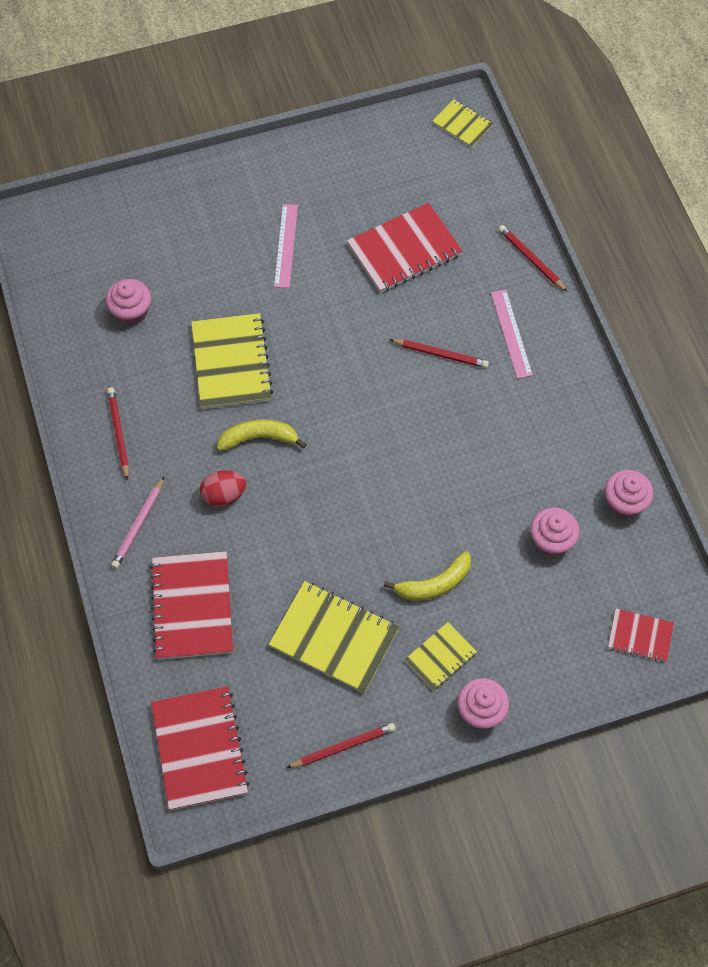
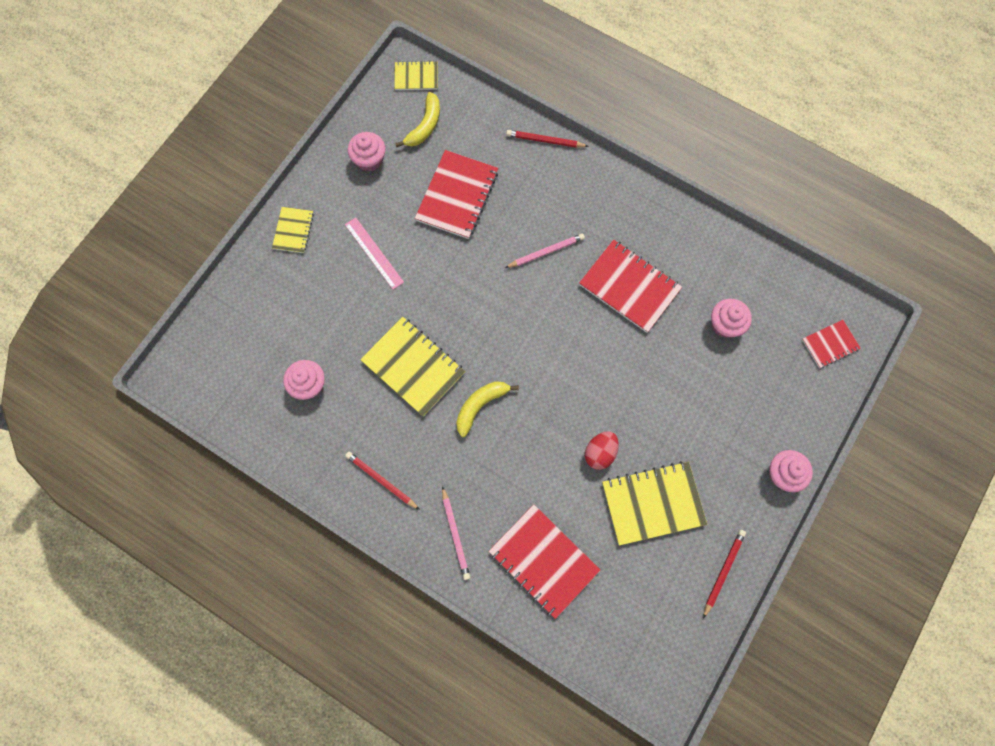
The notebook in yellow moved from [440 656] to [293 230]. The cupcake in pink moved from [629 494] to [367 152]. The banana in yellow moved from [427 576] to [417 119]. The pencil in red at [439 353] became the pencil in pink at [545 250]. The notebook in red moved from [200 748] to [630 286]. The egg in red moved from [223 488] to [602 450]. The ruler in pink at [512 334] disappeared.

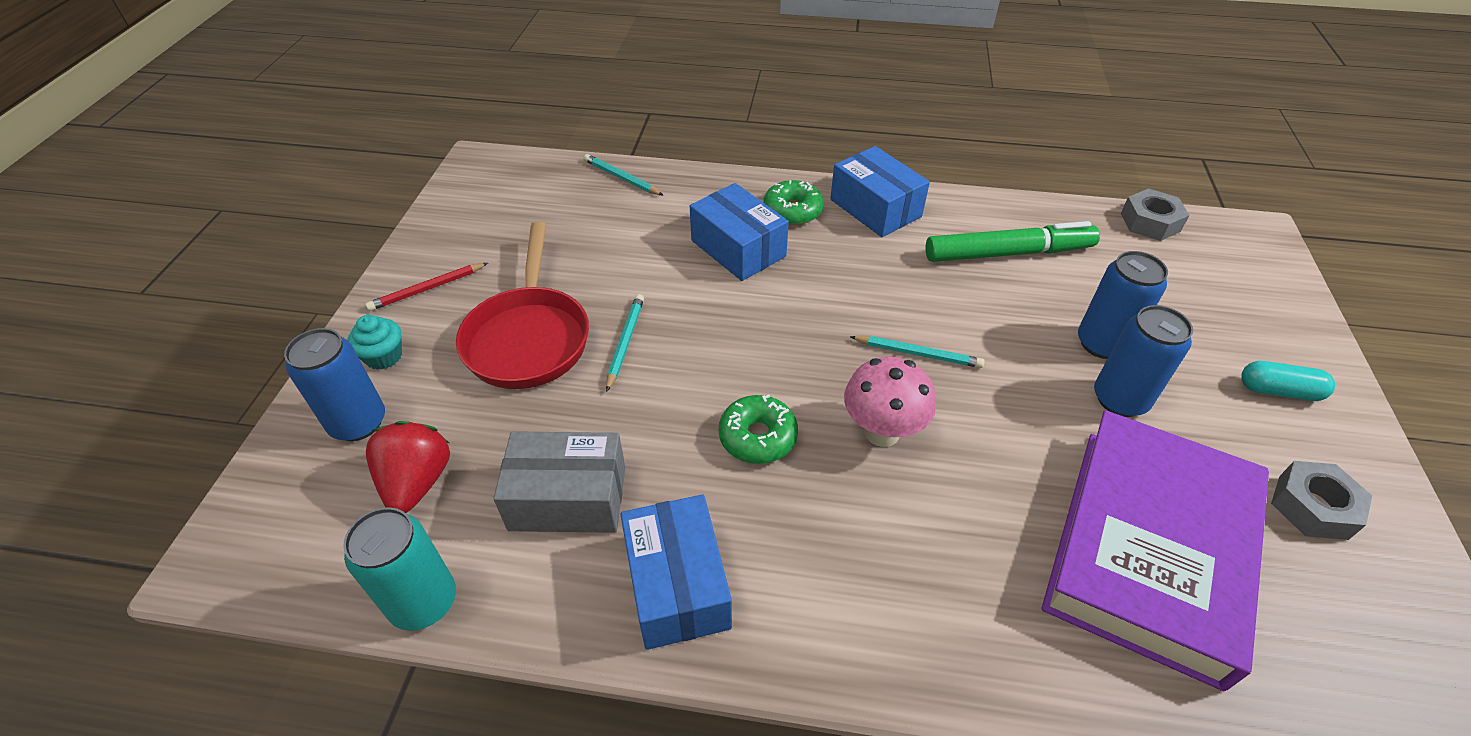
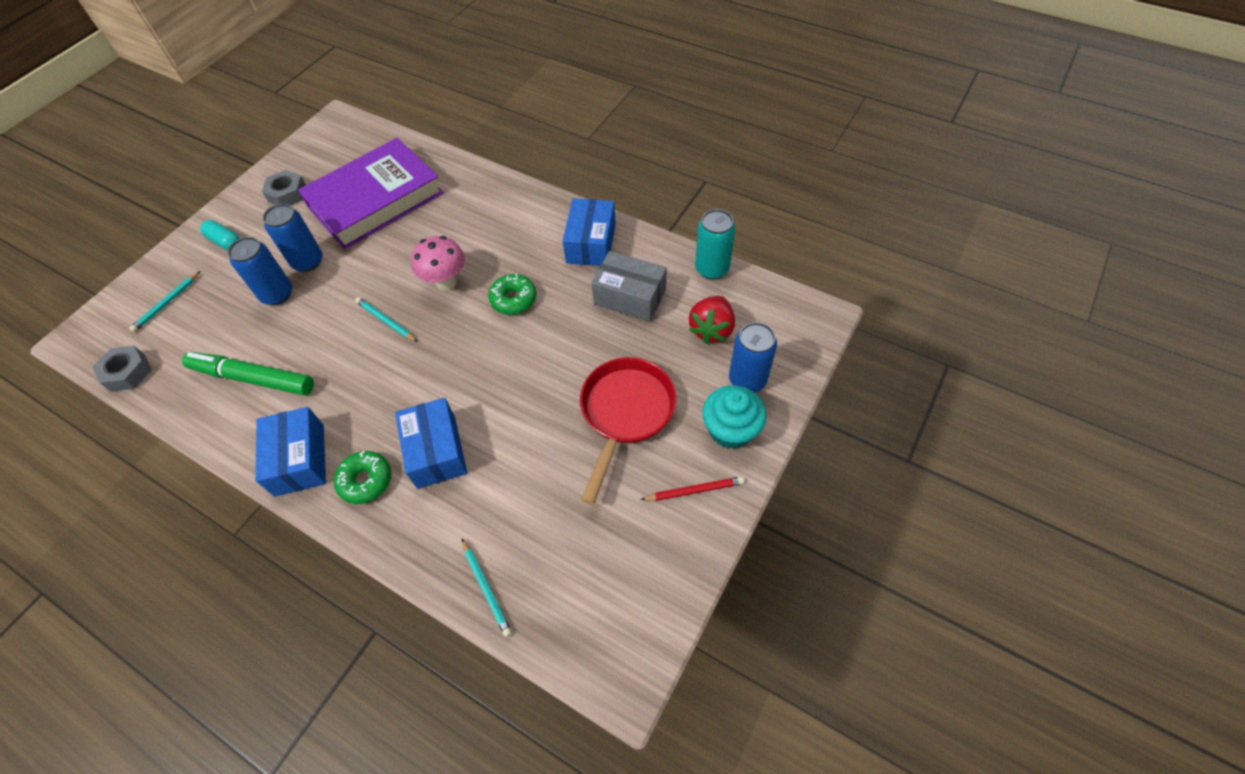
The pencil in turquoise moved from [625 343] to [164 301]. The cupcake in turquoise at [374 342] changed to 1.63 times the size.

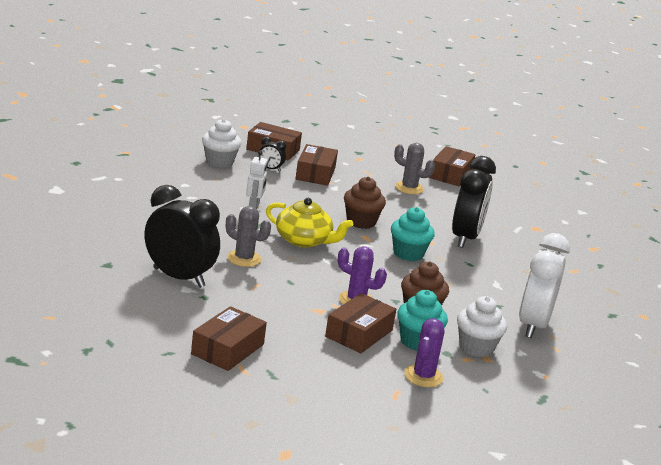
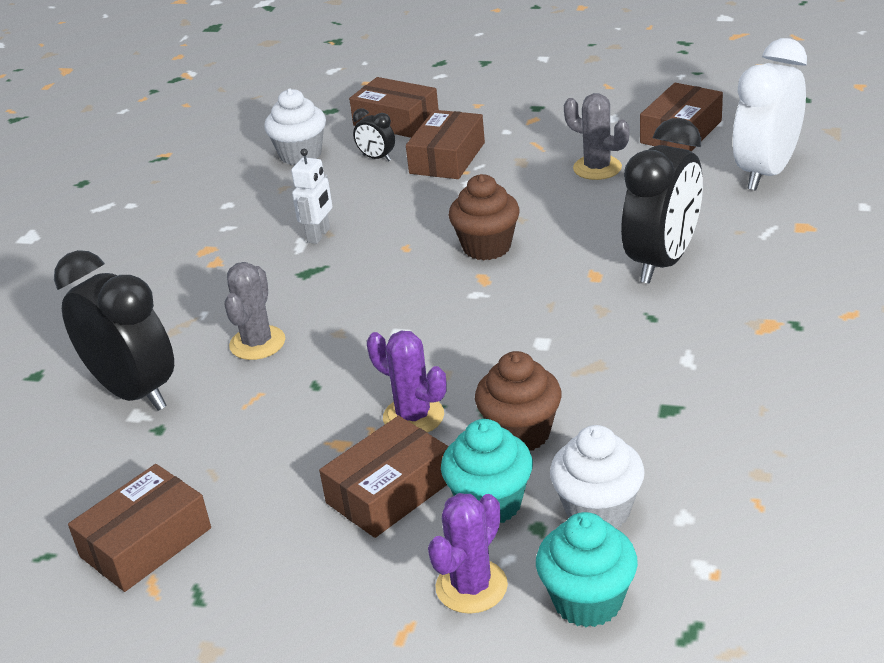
The cactus in grey at [248 236] turned 60 degrees clockwise. The cupcake in turquoise moved from [413 234] to [587 569]. The clock in white moved from [544 285] to [770 114]. The teapot in yellow at [309 223] disappeared.

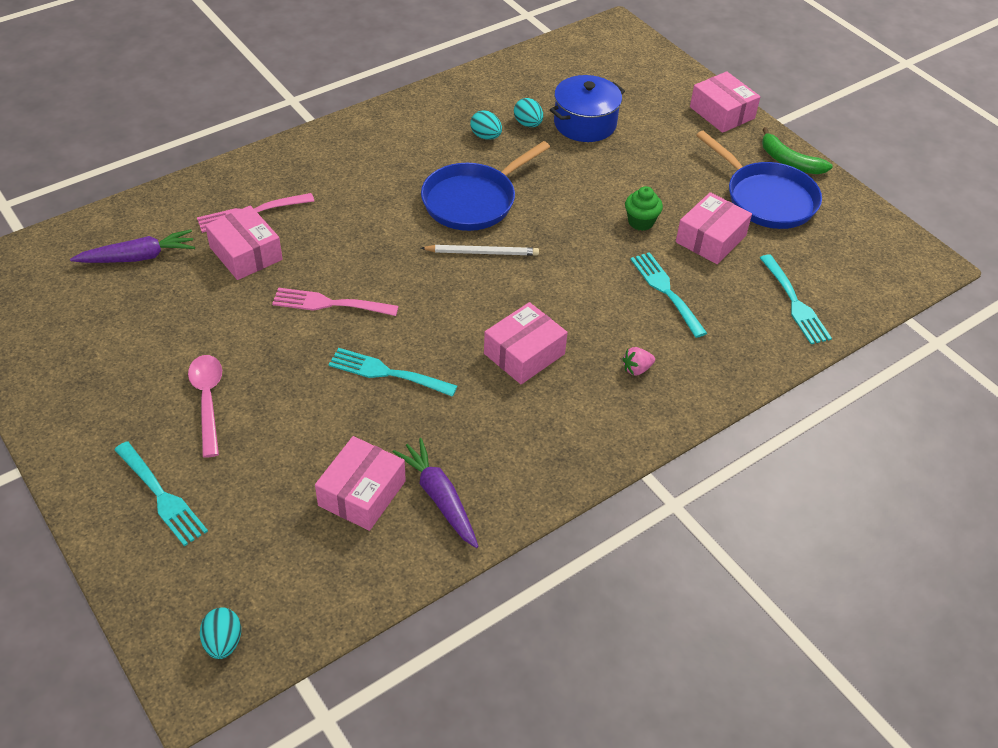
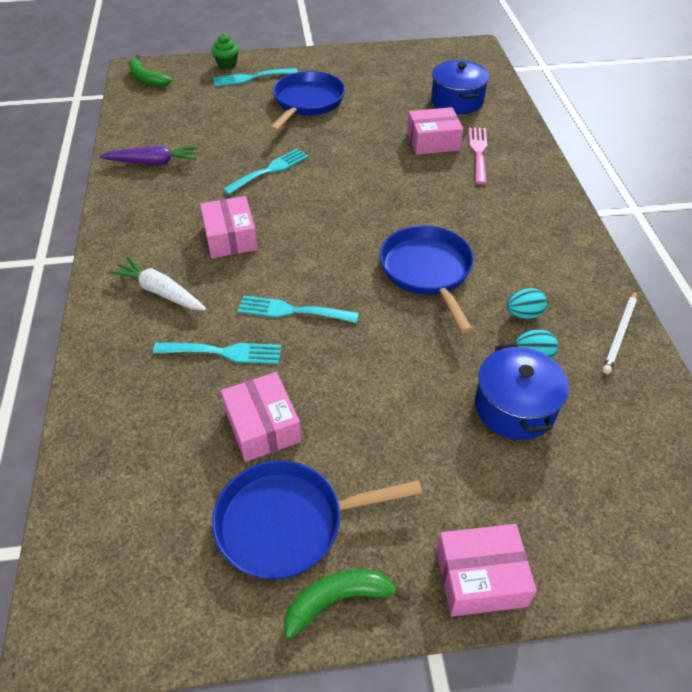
The strawberry in pink at [638 361] was replaced by the carrot in white at [157 283]. The egg in turquoise at [220 633] was replaced by the banana in green at [150 71]. The cupcake in green moved from [644 208] to [225 52]. The fork in turquoise moved from [796 299] to [298 309]. The spoon in pink at [205 406] was replaced by the pan in blue at [307 101]. The carrot in purple at [132 246] was replaced by the pot in blue at [460 87]. The pencil in white moved from [480 250] to [619 332]. The fork in pink at [335 302] disappeared. The box in pink at [360 483] disappeared.

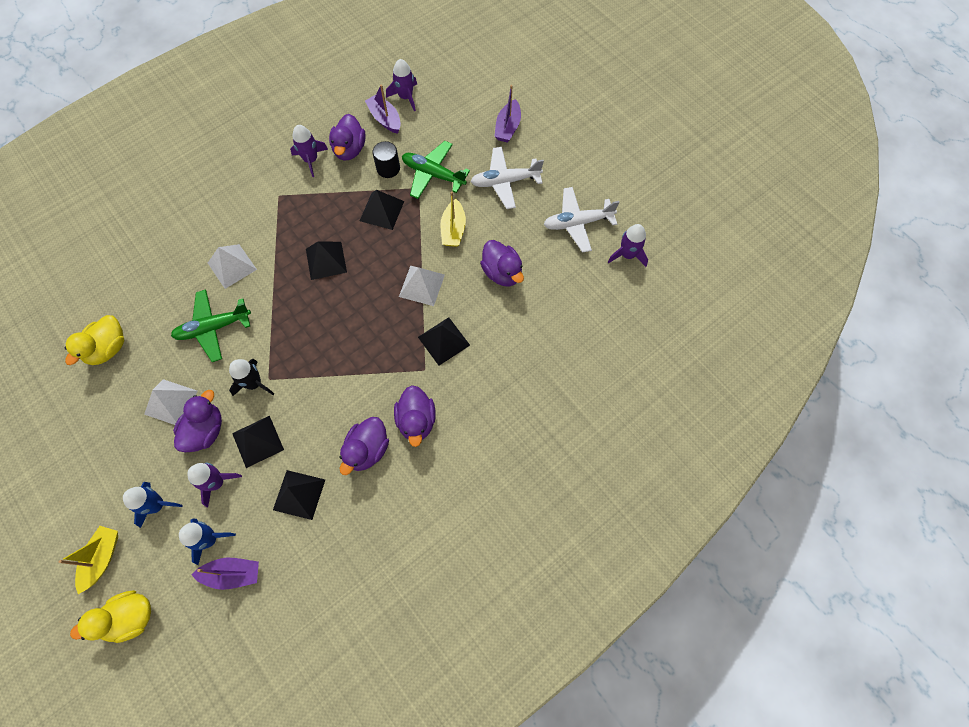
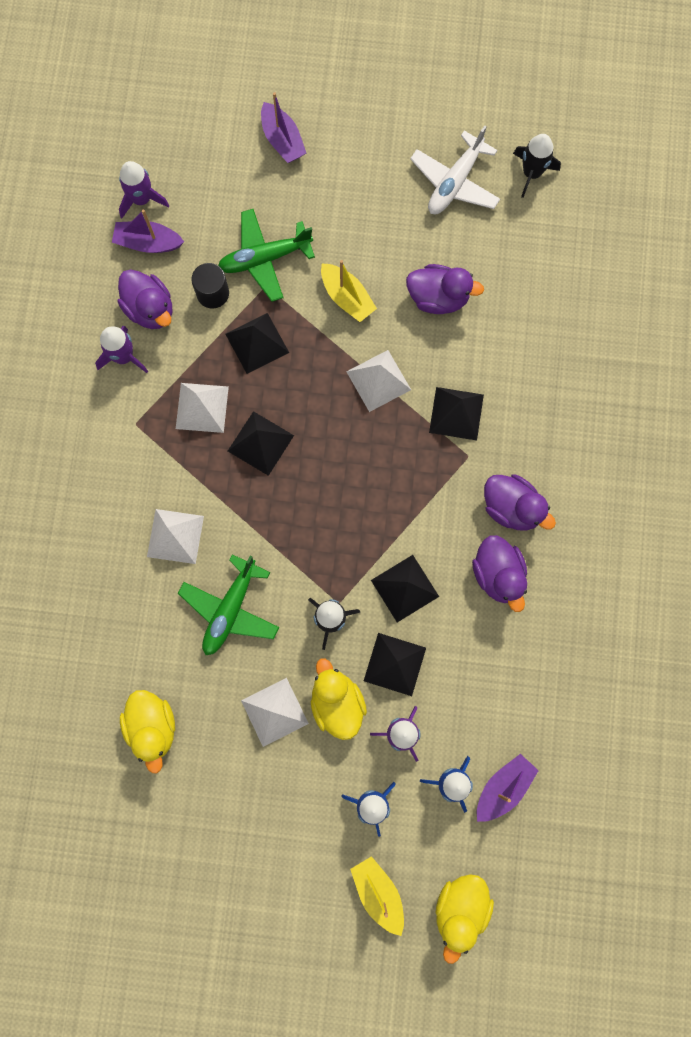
The pyramid in white at [202 408] appeared. The duck in purple at [197 421] became the duck in yellow at [339 699]. The pyramid in black moved from [299 495] to [405 588]. The rocket in purple at [628 245] became the rocket in black at [537 166]. The plane in white at [507 178] disappeared.

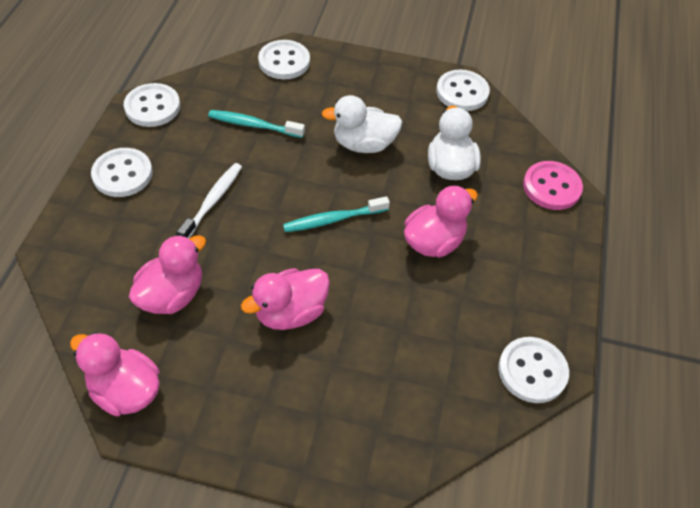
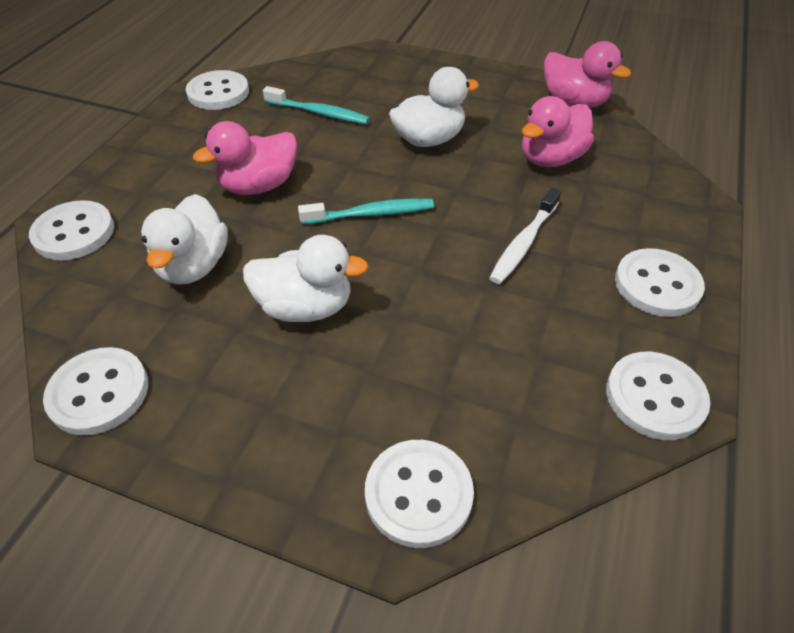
The button in pink at [553 185] became the button in white at [71 230]. The toothbrush in turquoise moved from [256 124] to [316 105]. The duck in pink at [285 299] became the duck in white at [434 107].

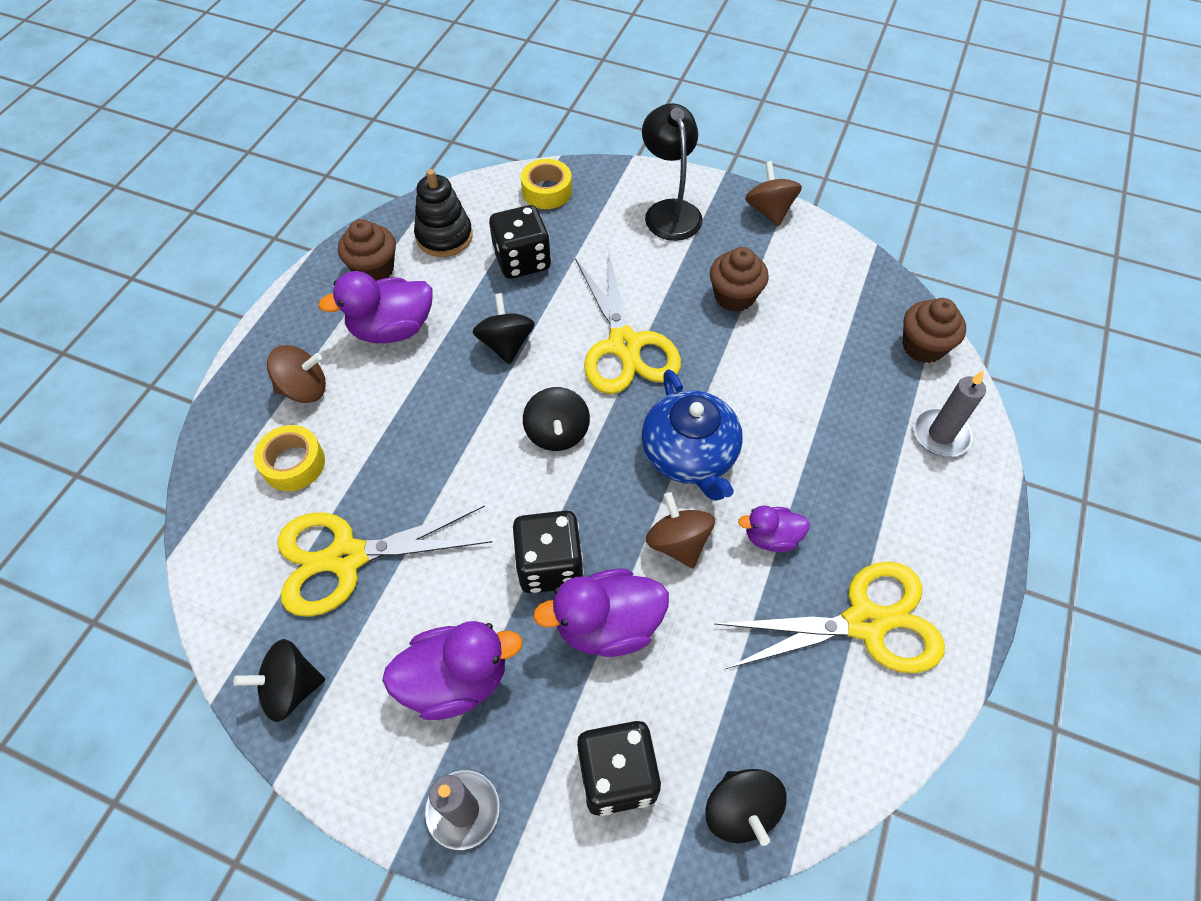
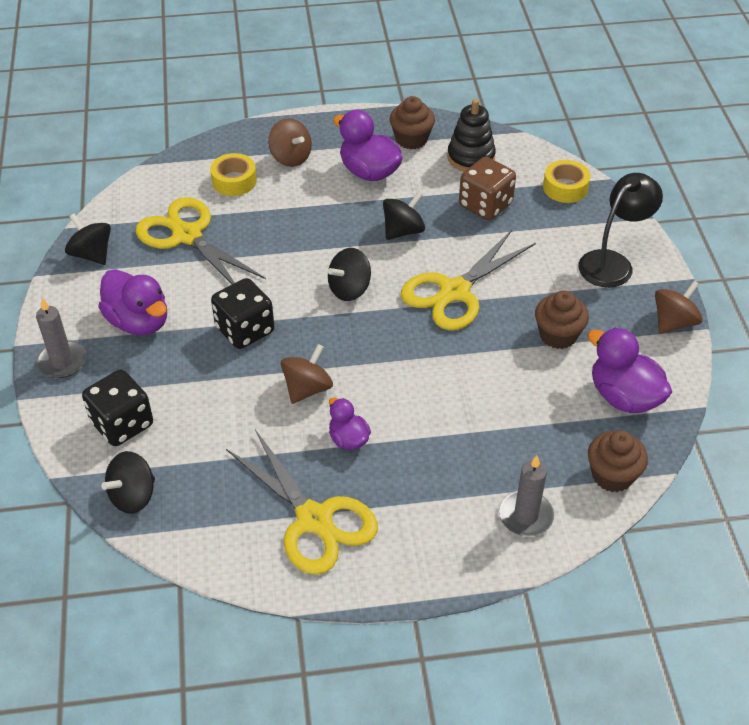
The dice in black at [520 242] became the dice in brown at [487 188]. The duck in purple moved from [601 613] to [629 370]. The teapot in blue at [692 435] disappeared.

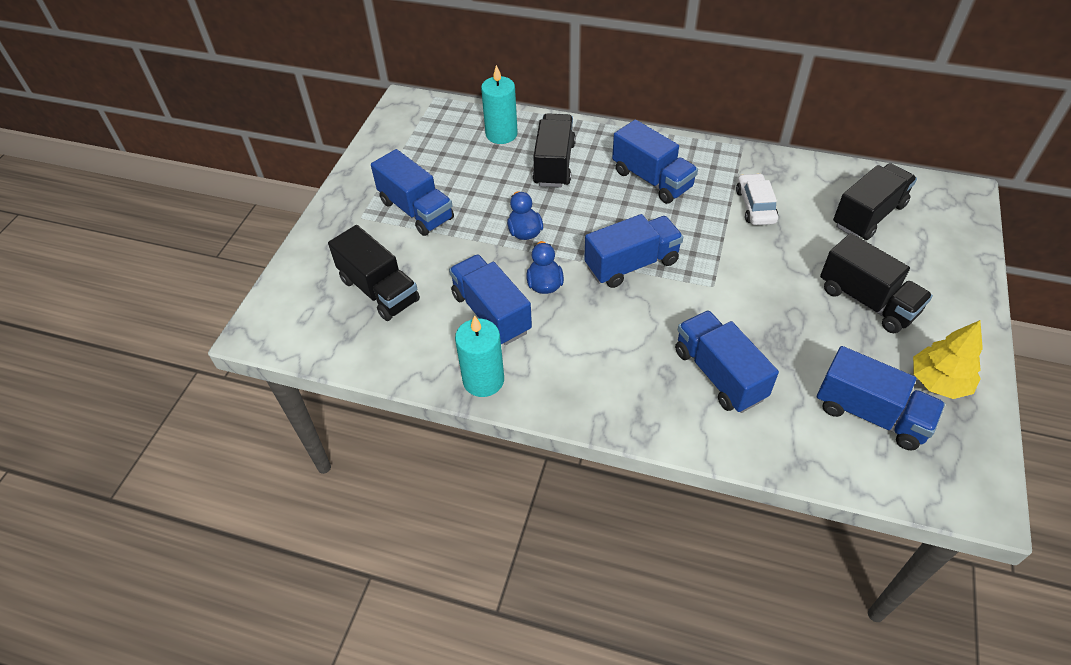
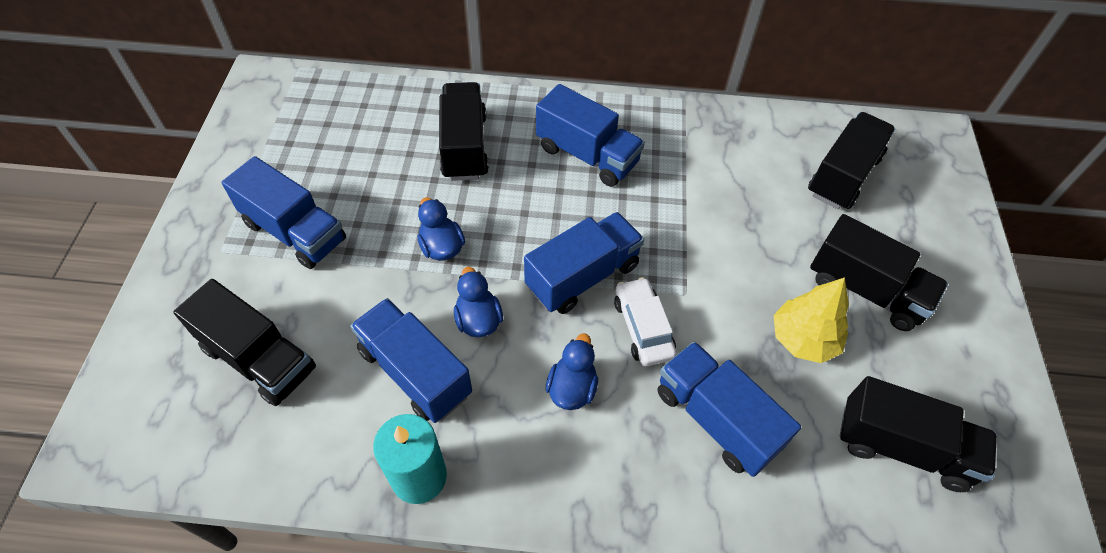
The duck in blue at [572 371] appeared. The car in white moved from [757 199] to [645 321]. The tree in yellow moved from [948 359] to [811 320]. The truck in blue at [881 398] became the truck in black at [918 434]. The candle in turquoise at [499 104] disappeared.

